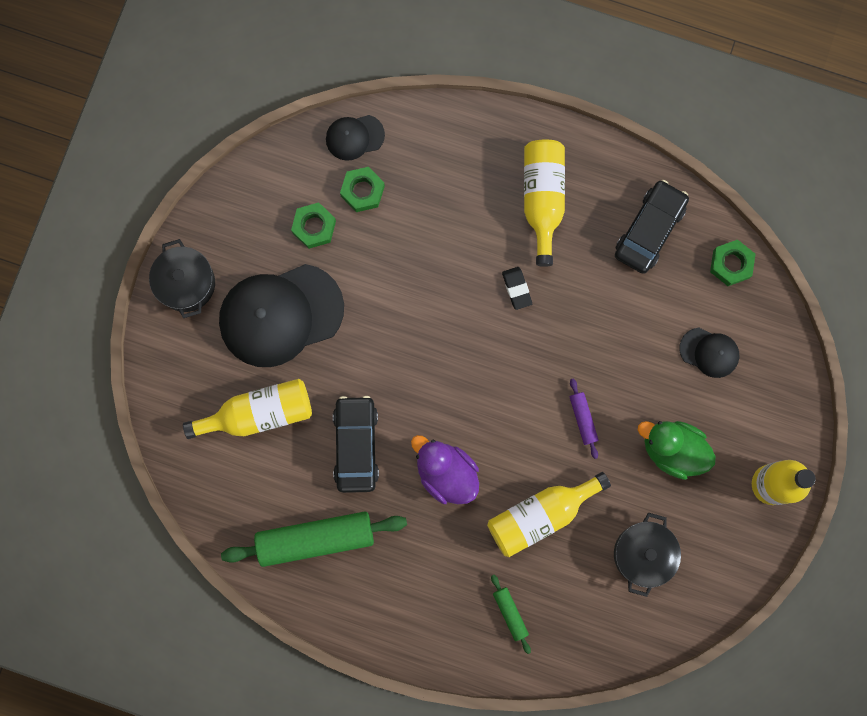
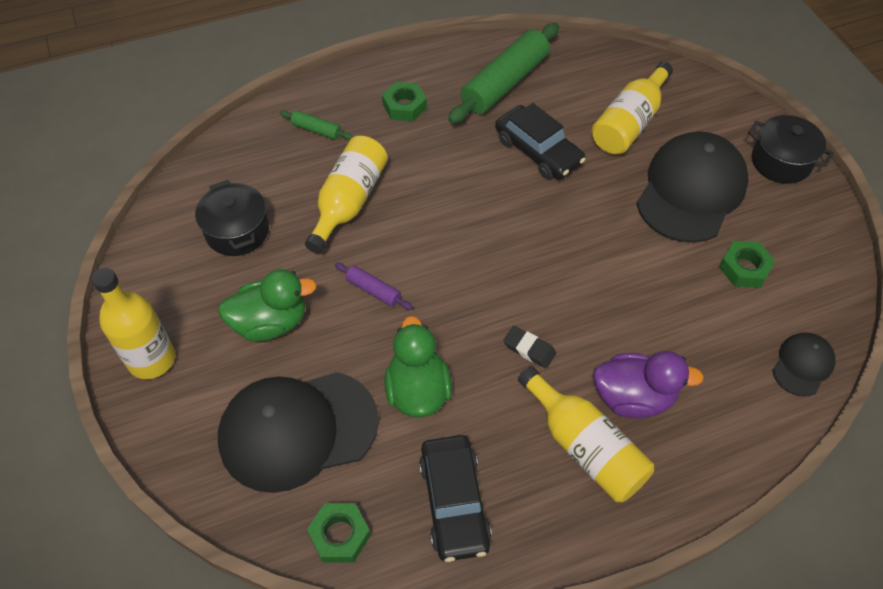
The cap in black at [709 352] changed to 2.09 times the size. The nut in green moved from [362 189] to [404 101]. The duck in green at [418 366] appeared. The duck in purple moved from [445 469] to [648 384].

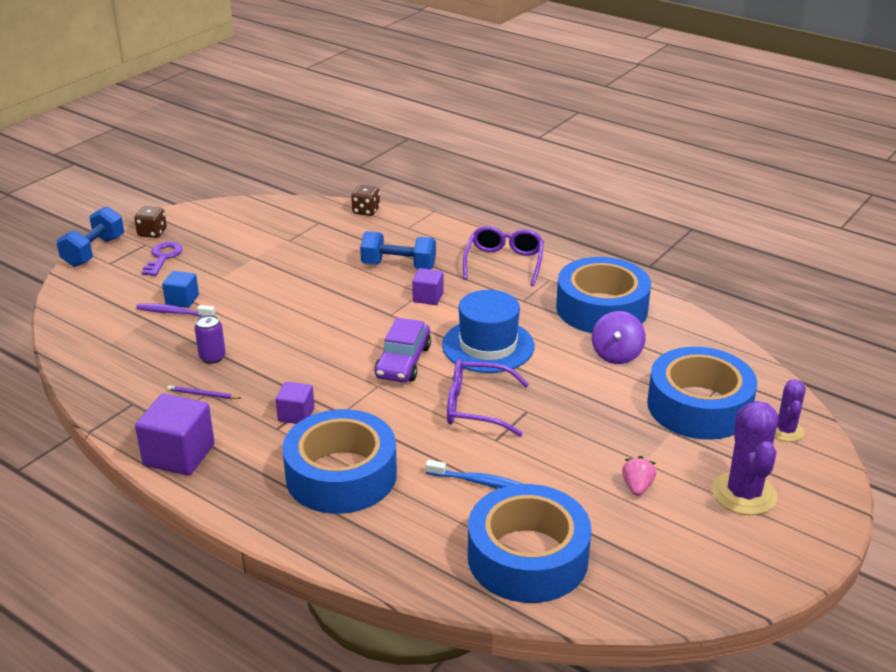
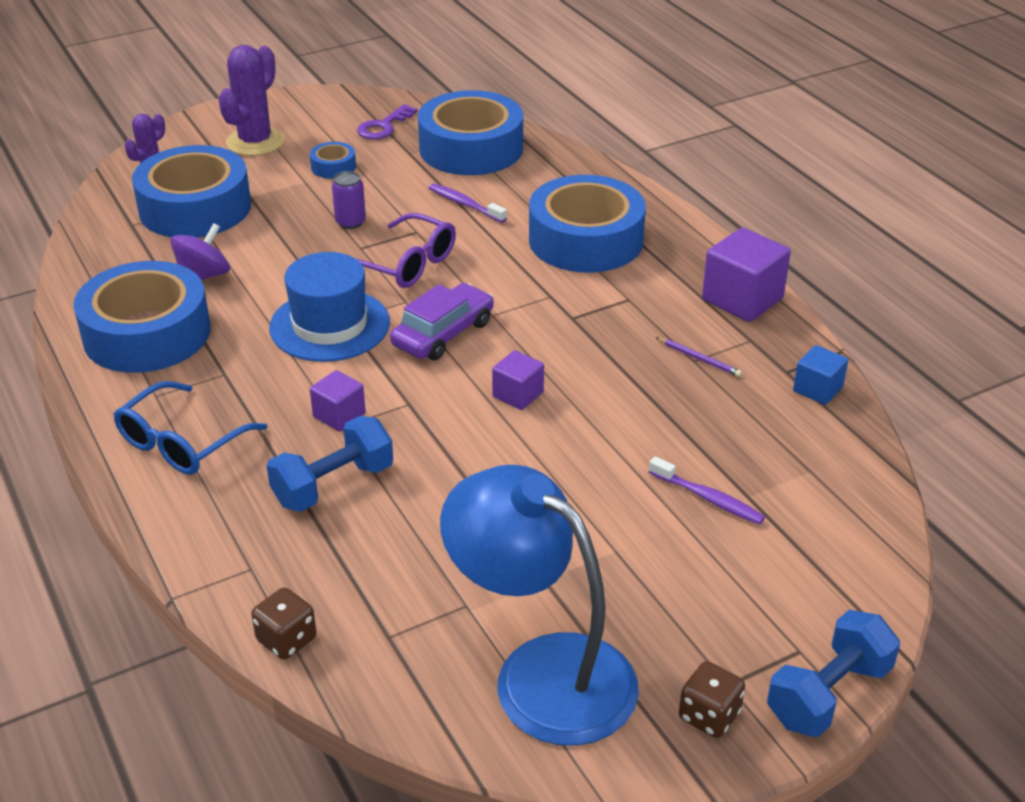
The glasses in purple at [503 256] became the glasses in blue at [191 428]. The dumbbell in blue at [398 250] turned 75 degrees counterclockwise. The strawberry in pink at [639 476] was replaced by the tape in blue at [333 160]. The can in purple moved from [210 339] to [349 200]. The key in purple moved from [162 259] to [387 122]. The toothbrush in blue at [474 474] became the toothbrush in purple at [468 203]. The lamp in blue at [539 605] appeared. The cube in purple moved from [295 403] to [518 380]. The cube in blue moved from [180 289] to [820 375].

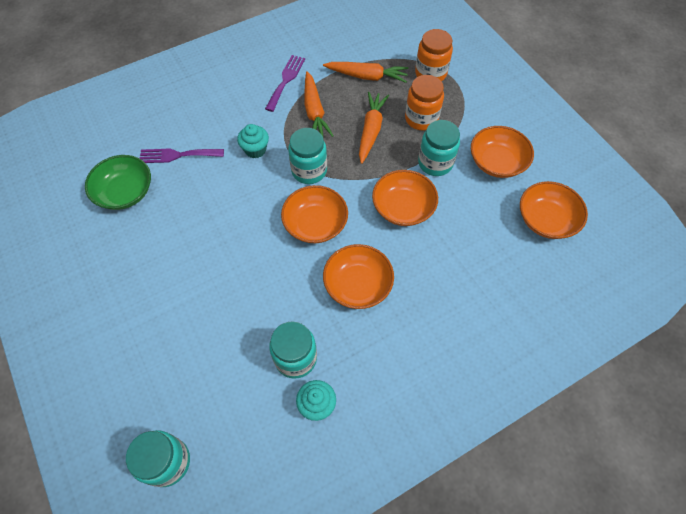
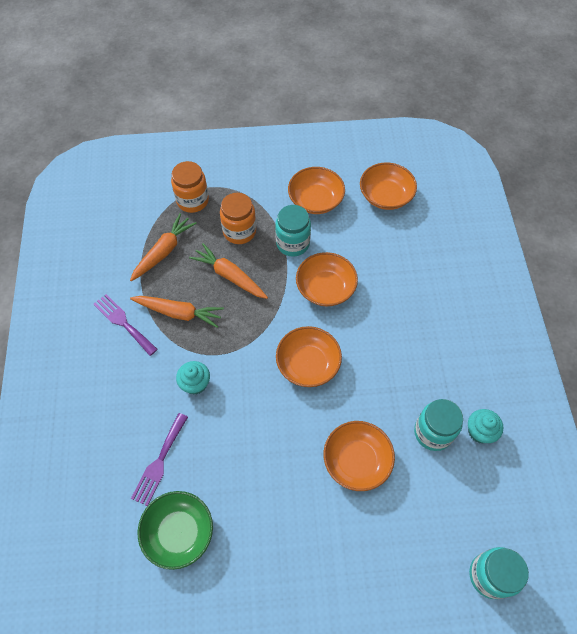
The bowl in orange moved from [358 276] to [359 456]. The jar in turquoise at [307 156] disappeared.

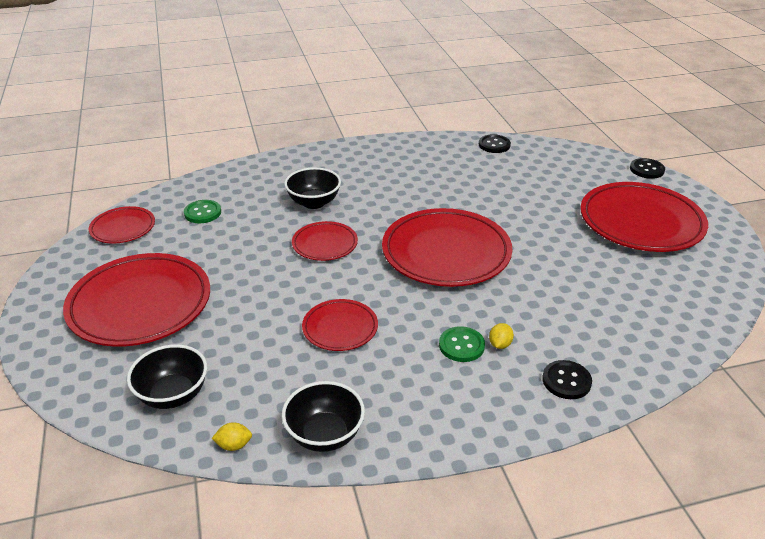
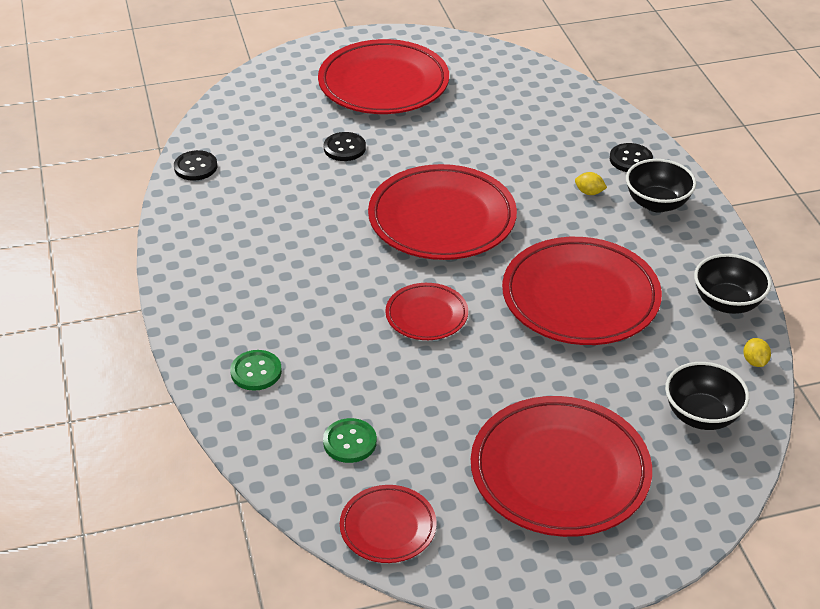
The button in green moved from [462 344] to [256 370]. The button in black moved from [647 168] to [345 146]. The plate in red at [340 325] changed to 1.93 times the size. The bowl in black moved from [312 188] to [661 186].

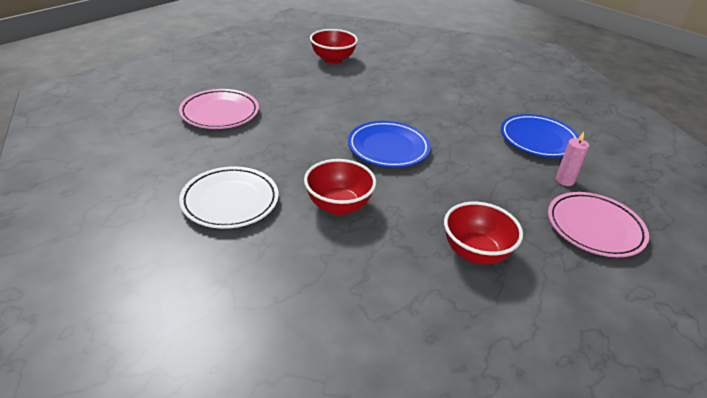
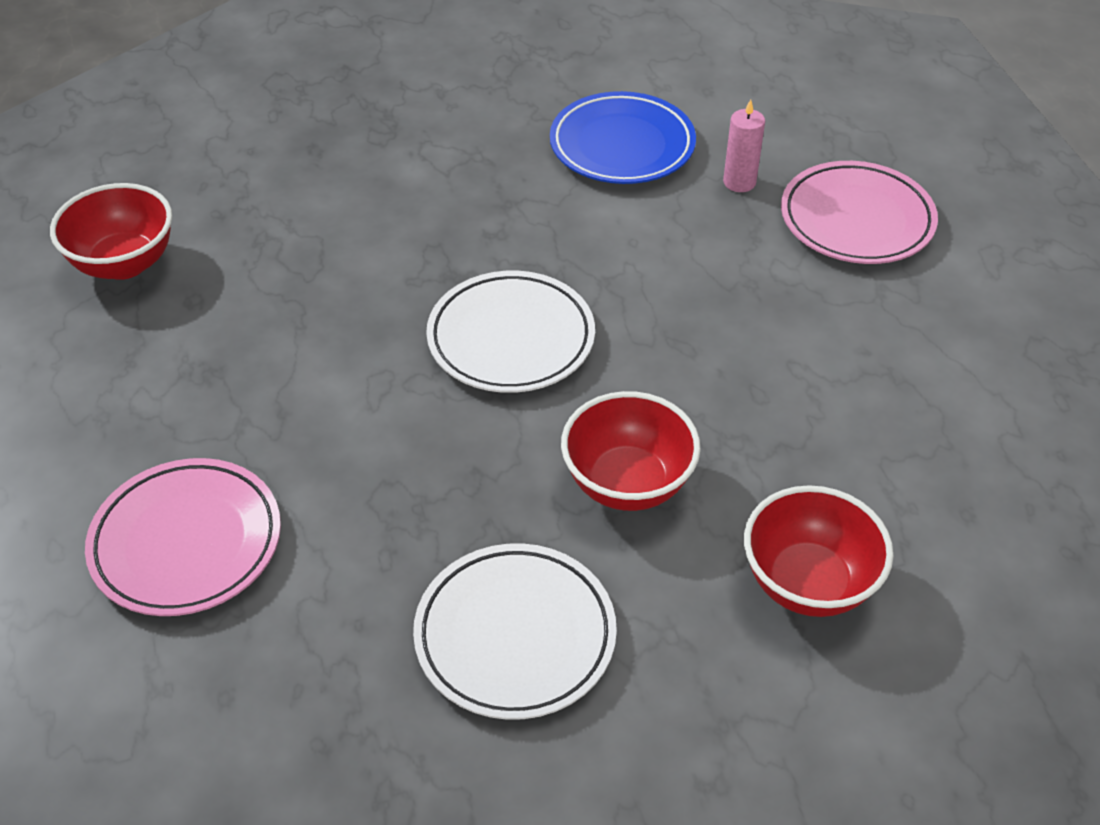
The plate in blue at [389 144] became the plate in white at [510 332]. The bowl in red moved from [483 233] to [819 551].

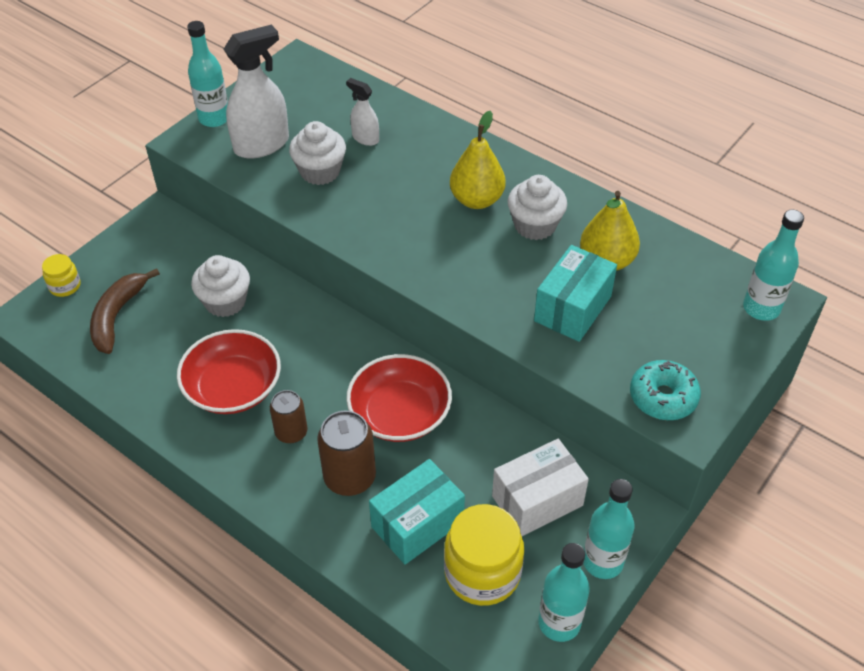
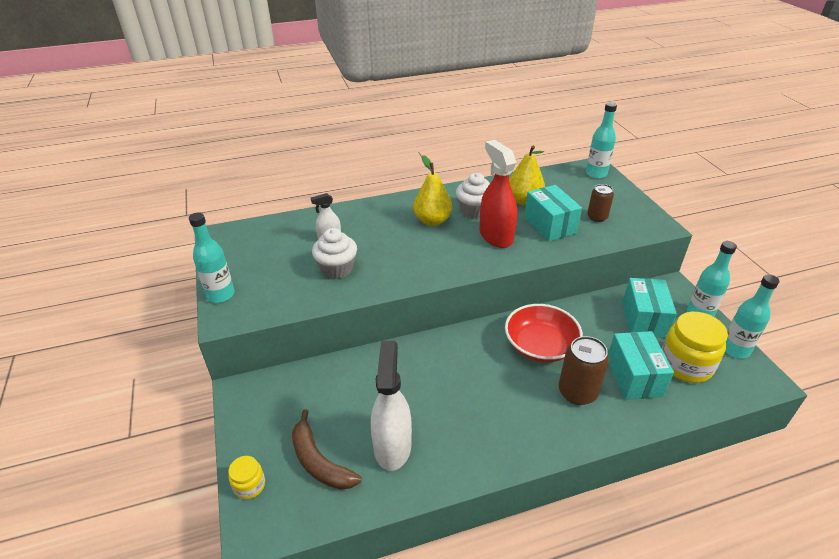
The spray bottle in white moved from [256 92] to [391 406]. The spray bottle in red at [498 194] appeared. The can in brown moved from [288 416] to [600 203]. The box in white at [540 487] became the box in turquoise at [649 308]. The bowl in red at [229 371] disappeared. The cupcake in white at [220 286] disappeared. The donut in turquoise at [665 390] disappeared.

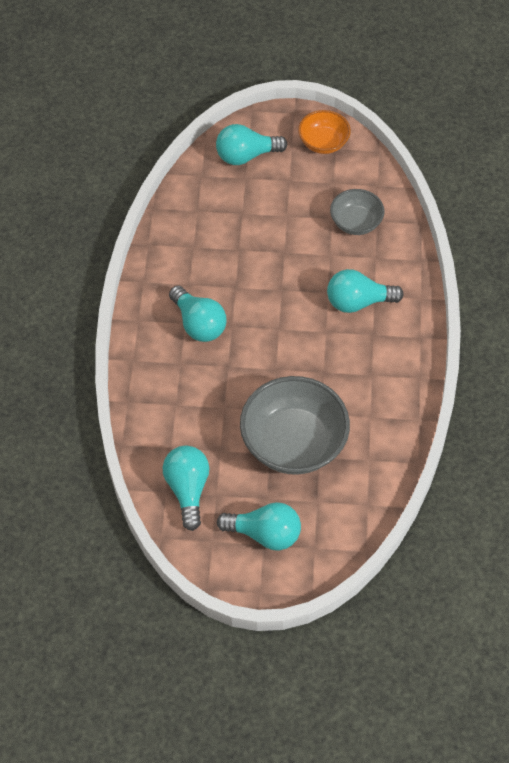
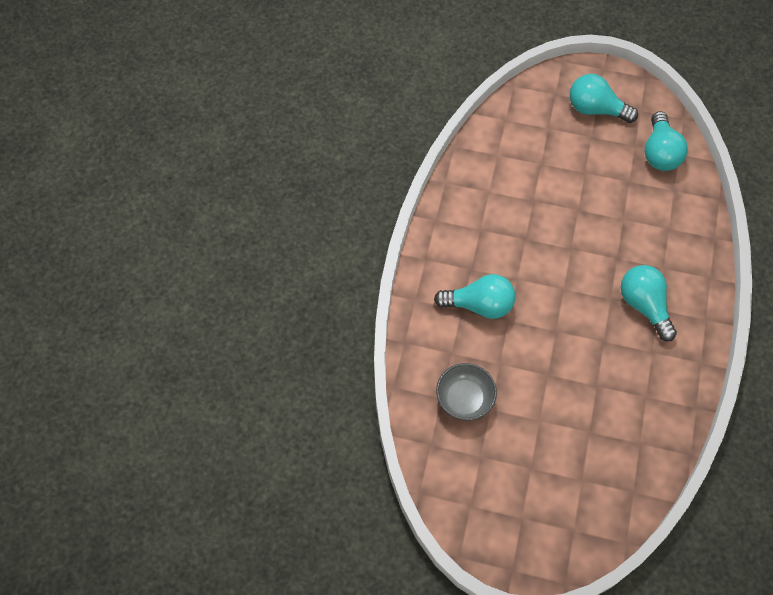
The light bulb in turquoise at [251 144] disappeared. The bowl in grey at [295 425] disappeared. The bowl in orange at [324 132] disappeared.

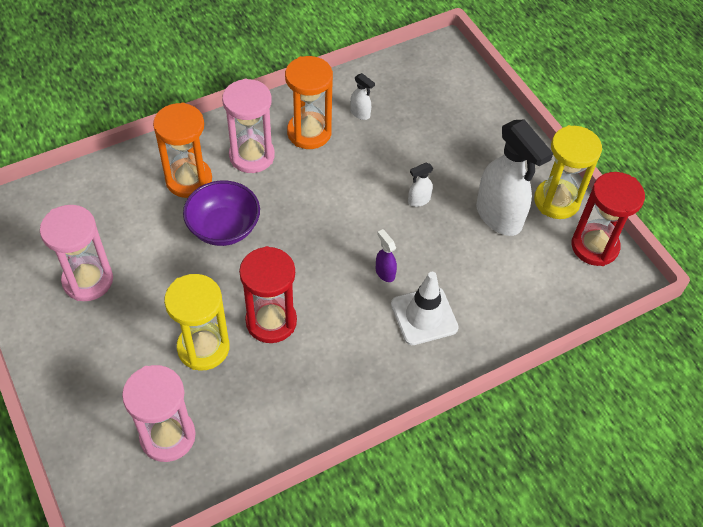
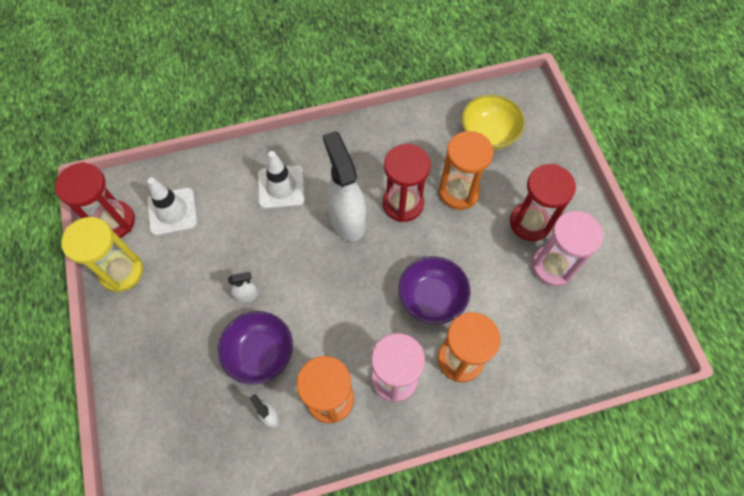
The traffic cone in white at [172 206] appeared. The bowl in purple at [255 348] appeared. The spray bottle in white moved from [514 177] to [344 186]. The hourglass in yellow at [197 322] became the hourglass in orange at [466 170]. The hourglass in pink at [159 413] was replaced by the bowl in yellow at [493 122]. The hourglass in red at [543 202] appeared. The spray bottle in purple at [386 255] disappeared.

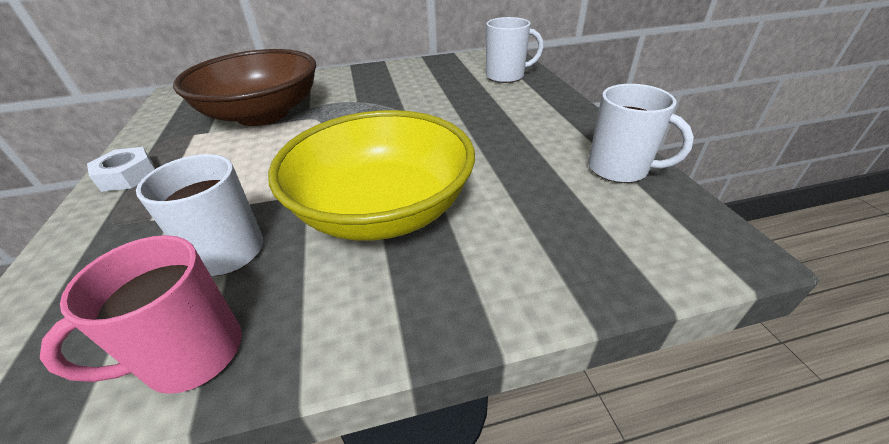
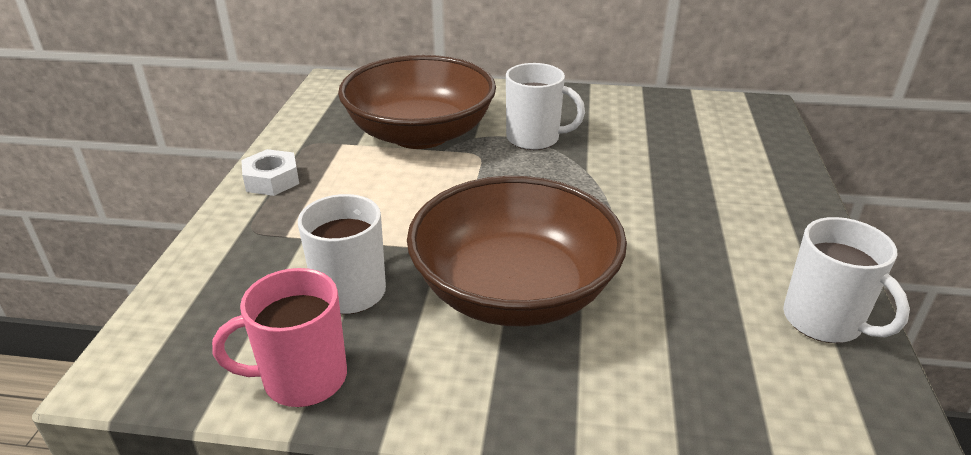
The bowl in yellow at [371 175] became the bowl in brown at [517 251]. The mug in white moved from [515 50] to [545 106].

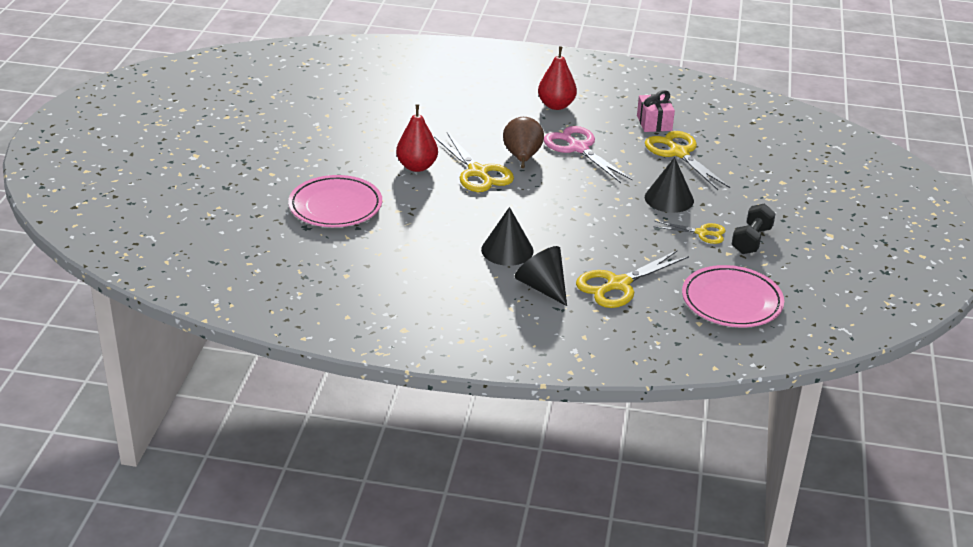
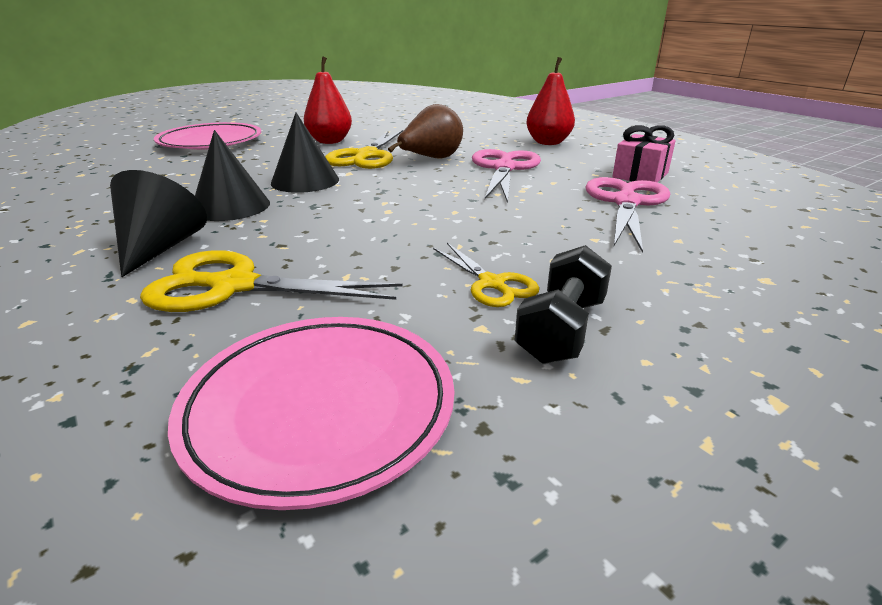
The cone in black moved from [669 185] to [305 153]. The dumbbell in black at [754 228] turned 45 degrees counterclockwise. The scissors in yellow at [687 160] became the scissors in pink at [627 215].

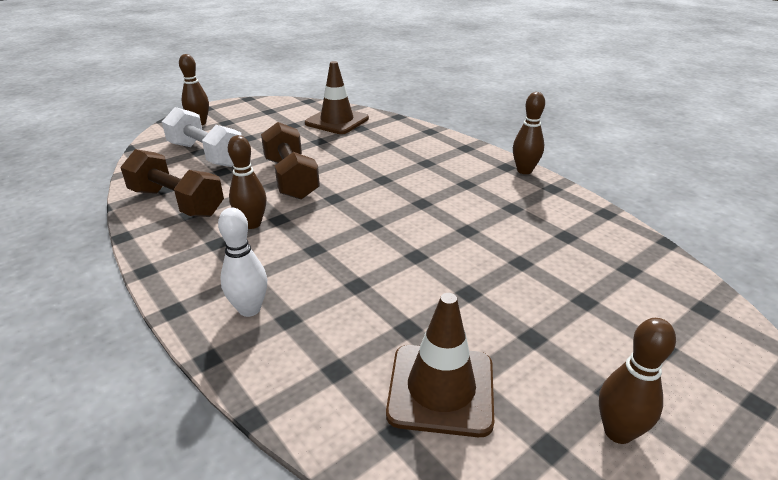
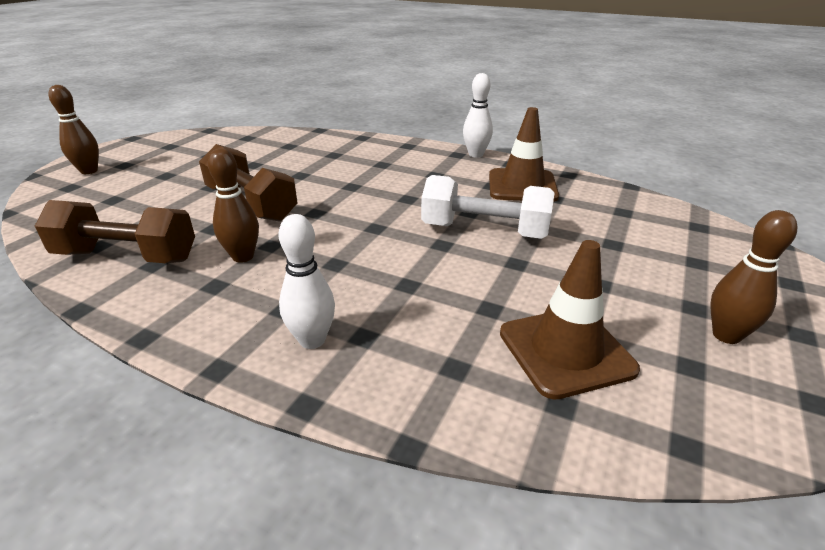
The dumbbell in white moved from [202 137] to [488 207]. The bowling pin in brown at [529 133] became the bowling pin in white at [478 115]. The traffic cone in brown moved from [337 97] to [524 154].

